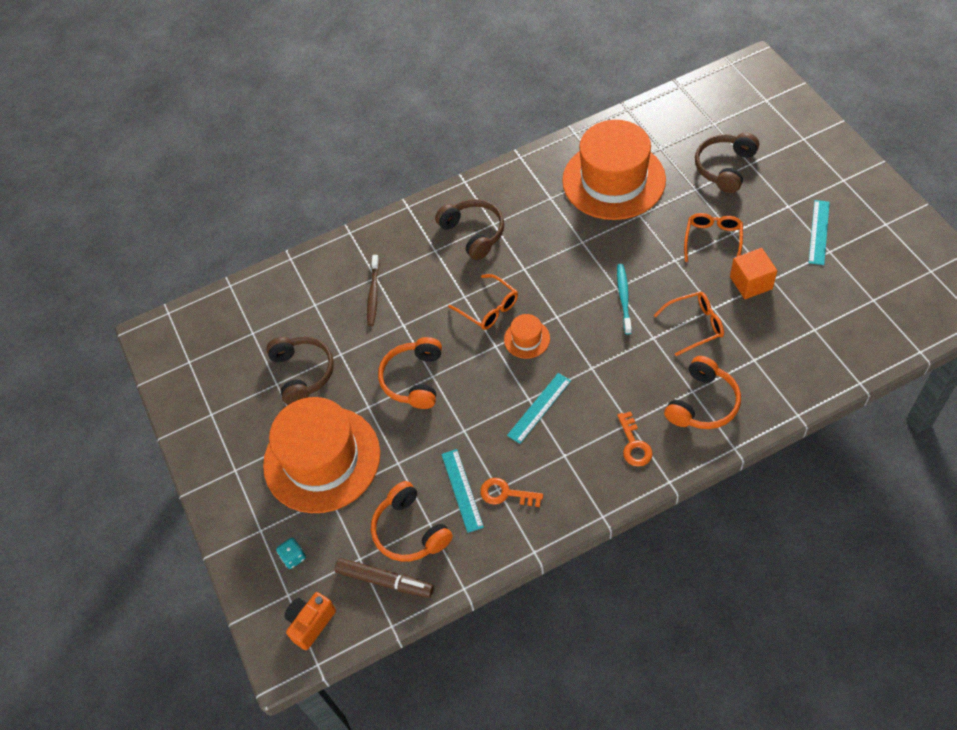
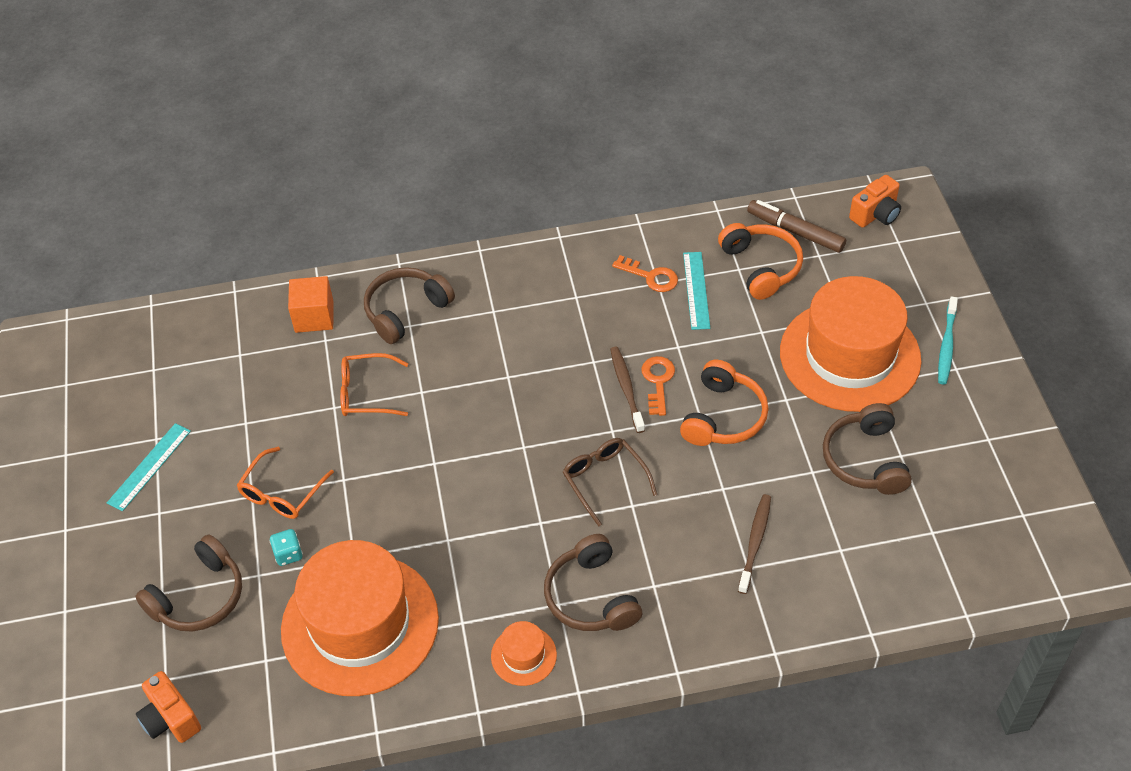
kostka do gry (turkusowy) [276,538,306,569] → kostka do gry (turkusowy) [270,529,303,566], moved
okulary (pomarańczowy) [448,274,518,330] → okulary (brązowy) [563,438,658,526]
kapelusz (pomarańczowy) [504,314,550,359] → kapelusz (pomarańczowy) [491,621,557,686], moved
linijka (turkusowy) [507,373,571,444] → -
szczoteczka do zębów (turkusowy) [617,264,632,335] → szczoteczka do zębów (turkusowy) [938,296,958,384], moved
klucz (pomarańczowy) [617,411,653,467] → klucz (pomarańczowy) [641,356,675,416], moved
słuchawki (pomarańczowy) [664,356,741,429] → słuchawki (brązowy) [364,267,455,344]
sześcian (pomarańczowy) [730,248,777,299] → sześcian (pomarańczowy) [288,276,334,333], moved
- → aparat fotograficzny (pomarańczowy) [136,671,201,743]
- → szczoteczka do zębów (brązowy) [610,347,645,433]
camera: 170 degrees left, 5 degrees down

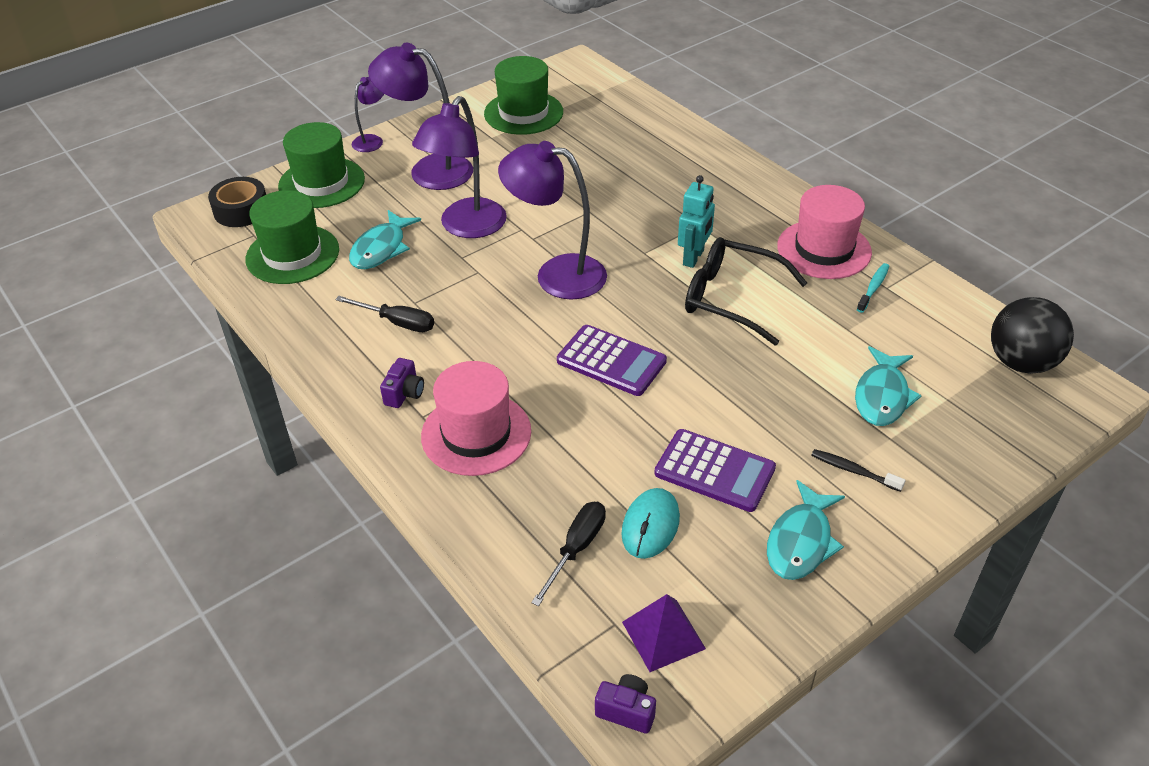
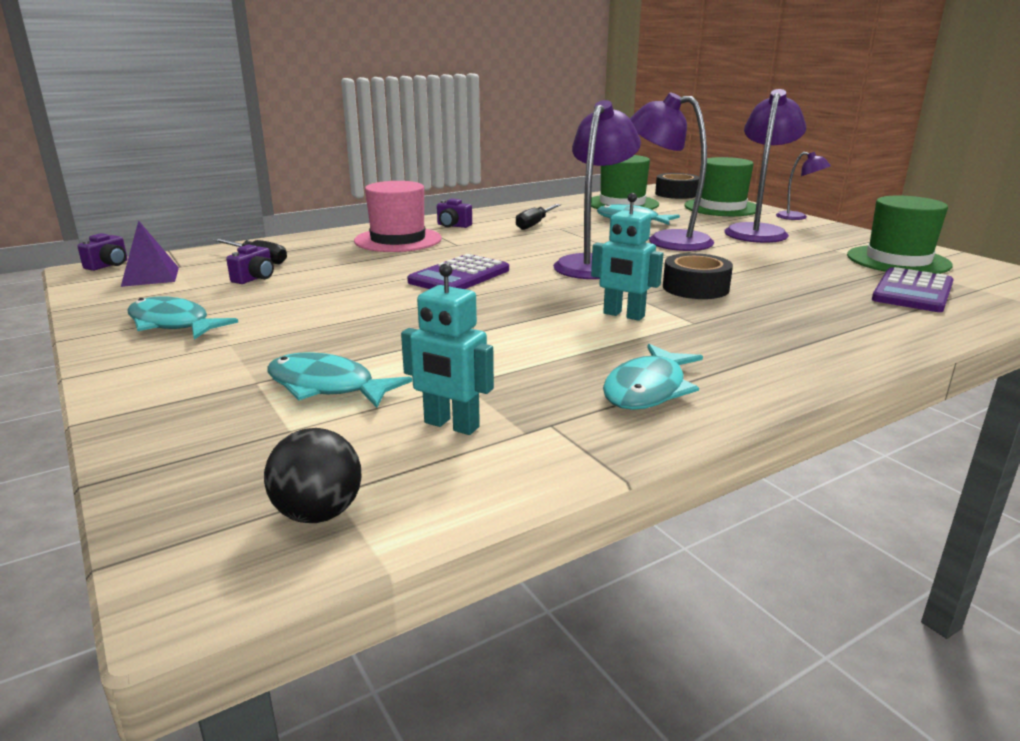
myszka (turkusowy) [621,488,680,559] → aparat fotograficzny (fioletowy) [226,245,274,284]
kalkulator (fioletowy) [654,429,776,512] → kalkulator (fioletowy) [872,267,954,312], moved
okulary (czarny) [685,237,807,345] → -
kapelusz (różowy) [777,185,872,279] → ryba (turkusowy) [603,344,703,410]
szczoteczka do zębów (czarny) [811,449,906,492] → -
szczoteczka do zębów (turkusowy) [856,263,889,313] → -
piłka (czarny) [991,297,1074,374] → piłka (czarny) [264,428,361,523], x0.66
- → robot (turkusowy) [401,263,494,435]
- → taśma klejąca (czarny) [663,253,733,299]
camera: 95 degrees right, 20 degrees down

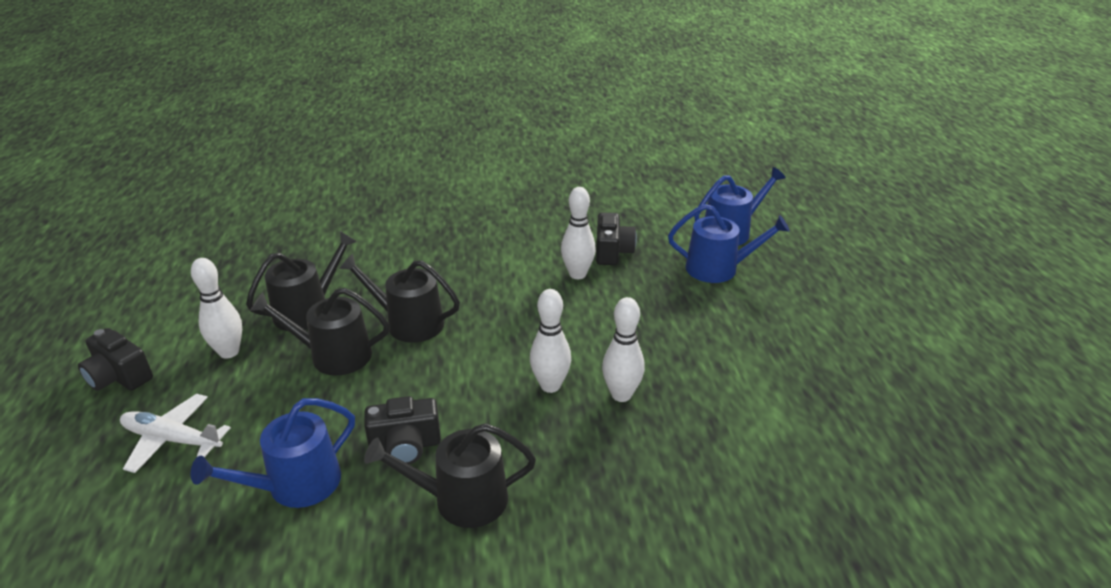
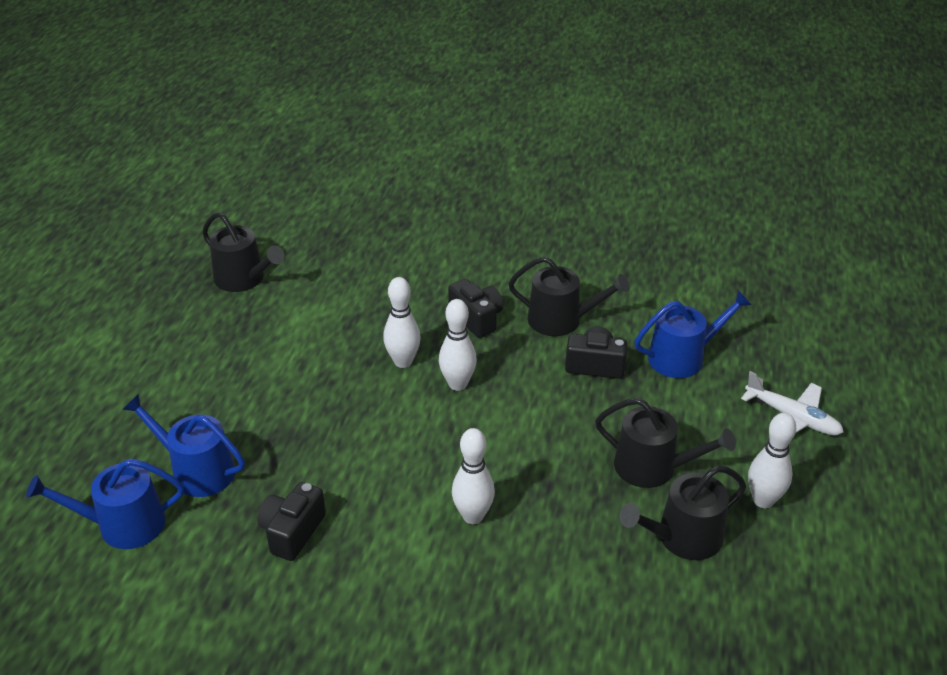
aparat fotograficzny (czarny) [78,328,153,391] → aparat fotograficzny (czarny) [448,279,503,338], moved
konewka (czarny) [339,253,460,343] → konewka (czarny) [202,212,284,292], moved
kręgiel (biały) [561,187,596,279] → kręgiel (biały) [452,428,495,524], moved
camera: 160 degrees left, 5 degrees up

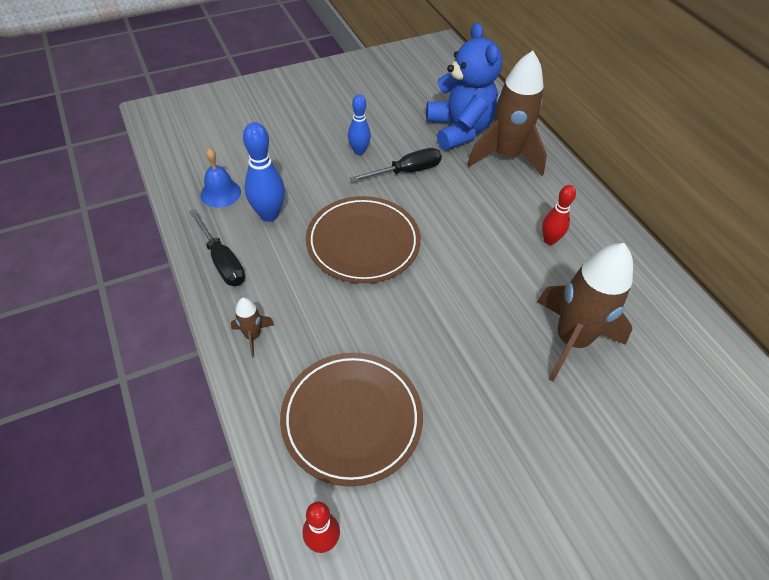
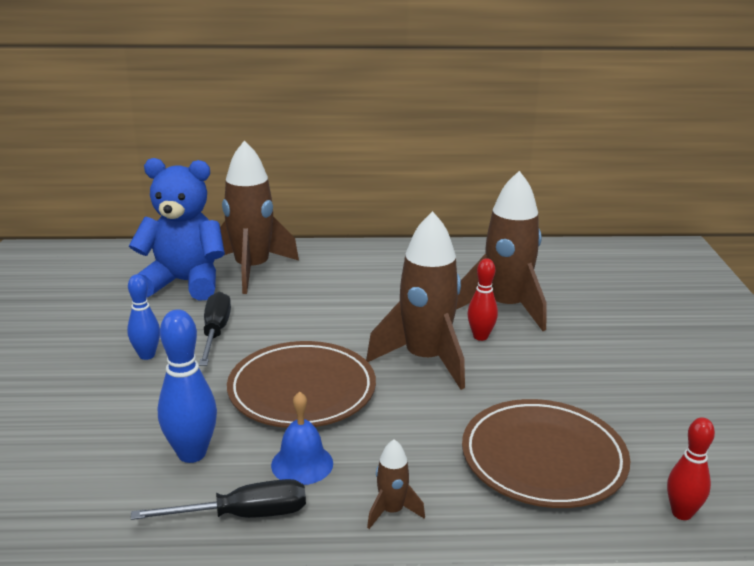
dzwonek (niebieski) [200,148,241,208] → dzwonek (niebieski) [271,391,333,485], moved
kręgiel (czerwony) [542,185,576,245] → kręgiel (czerwony) [467,258,498,341], moved
- → rakieta (brązowy) [366,211,465,390]
camera: 65 degrees left, 25 degrees down

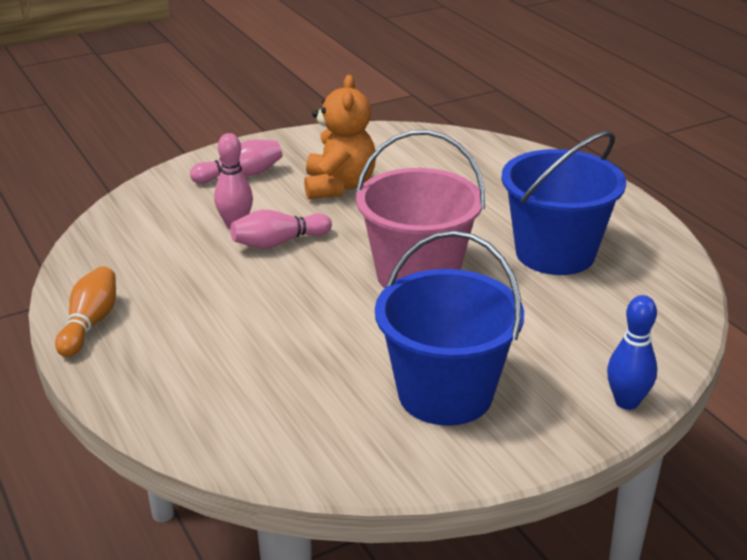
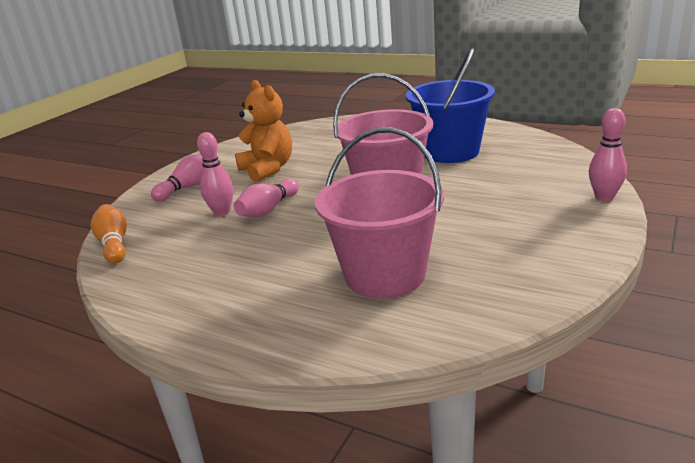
kręgiel (pomarańczowy) [55,266,116,357] → kręgiel (pomarańczowy) [91,204,127,264], moved
wiadro (niebieski) [375,231,524,426] → -
kręgiel (niebieski) [607,295,657,410] → kręgiel (różowy) [589,108,627,201]
- → wiadro (różowy) [315,128,444,298]
camera: 30 degrees left, 5 degrees down

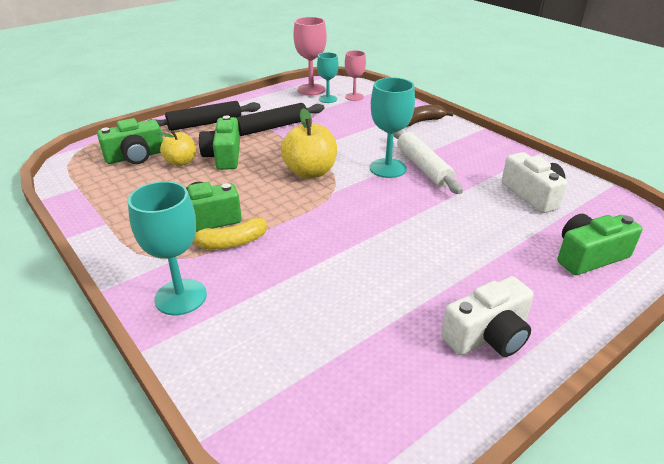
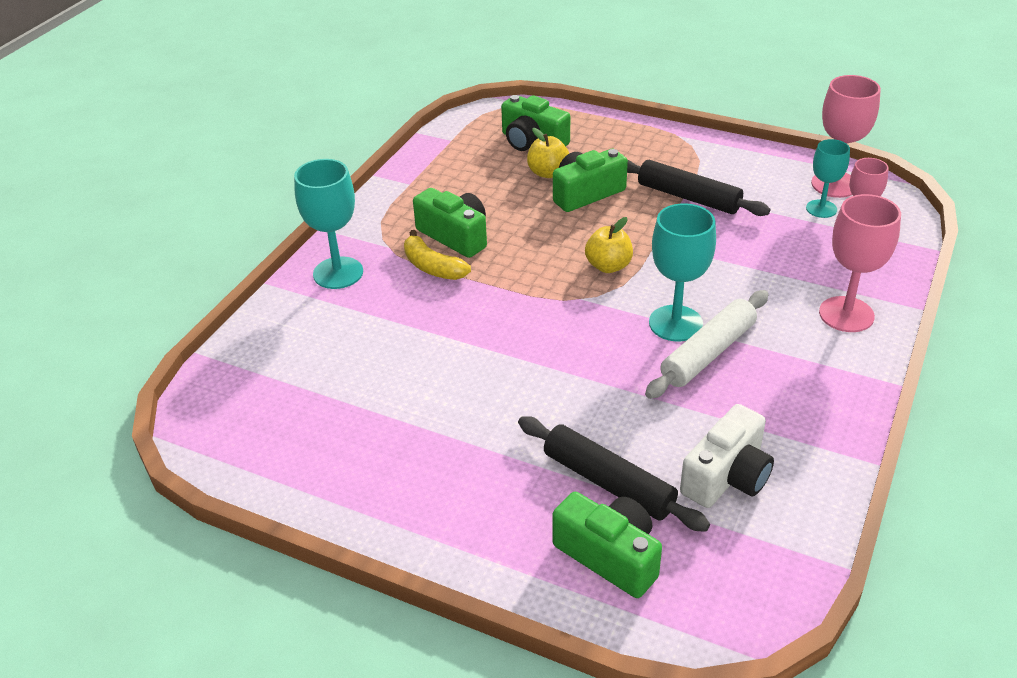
wałek do ciasta (czarny) [150,101,261,131] → wałek do ciasta (czarny) [518,416,710,532], moved
jabłko (żółty) [281,108,337,178] → jabłko (żółty) [585,217,633,273], x0.64
banan (brązowy) [407,105,453,126] → kielich (różowy) [819,194,901,332]
aparat fotograficzny (biały) [441,276,534,357] → -
camera: 65 degrees right, 5 degrees up

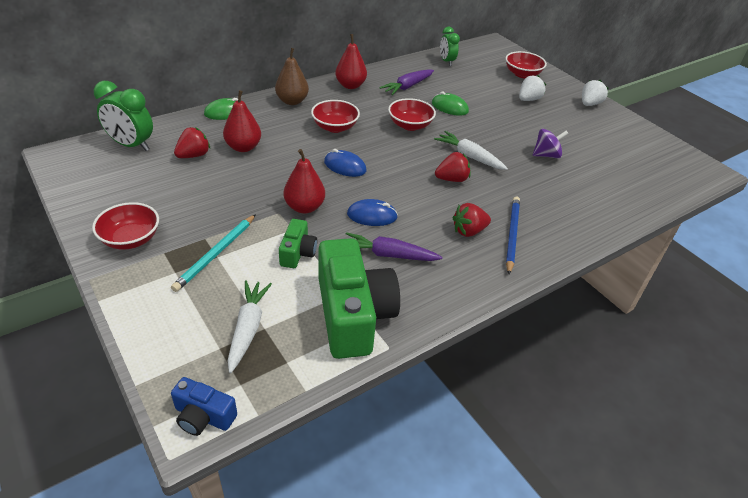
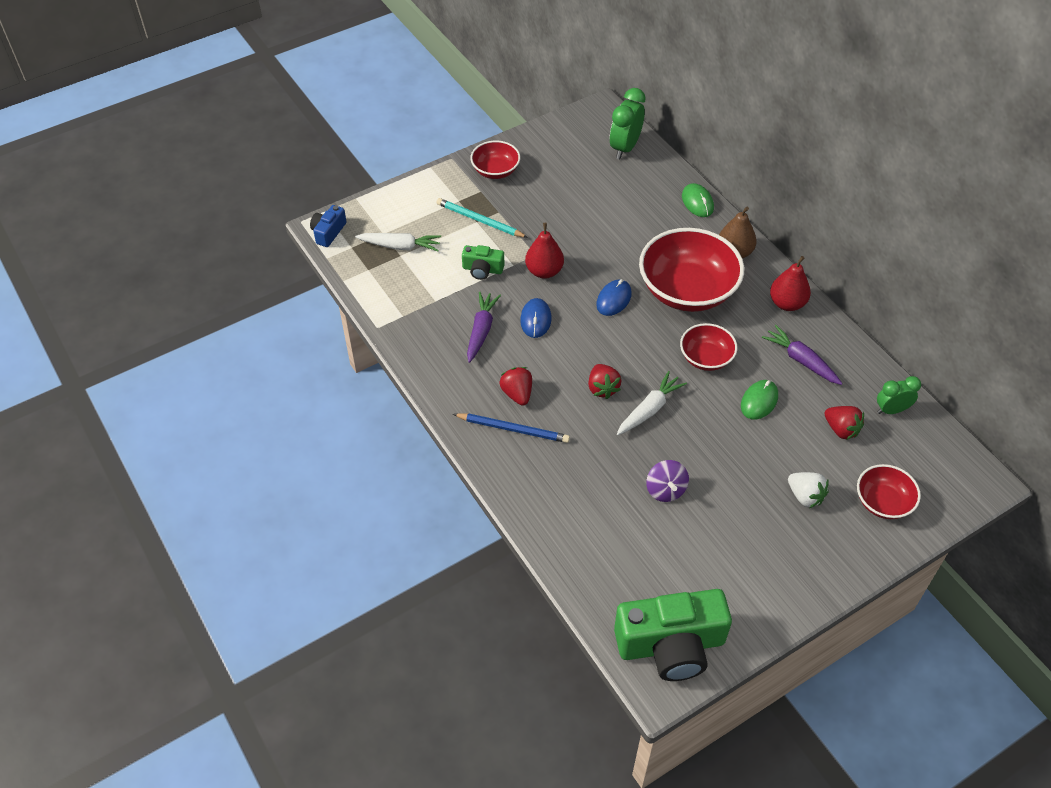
truskawka (czerwony) [174,127,210,158] → truskawka (czerwony) [824,406,864,440], moved
gruszka (czerwony) [223,90,261,152] → -
miska (czerwony) [311,100,360,133] → miska (czerwony) [639,228,744,312], x1.90
aparat fotograficzny (zielony) [319,238,400,359] → aparat fotograficzny (zielony) [614,589,732,681], moved
truskawka (biały) [582,80,609,106] → -
camera: 95 degrees right, 10 degrees up

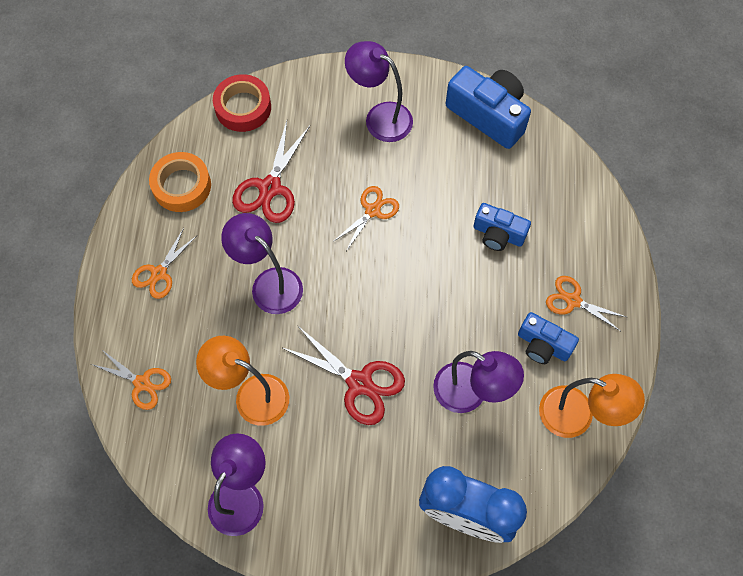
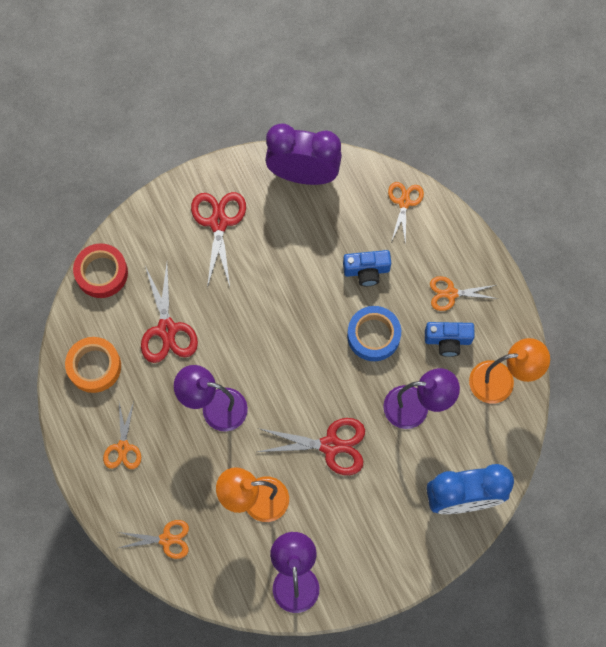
nożyczki (pomarańczowy) [333,186,399,251] → nożyczki (pomarańczowy) [388,182,424,246], moved
lampka (fioletowy) [345,41,413,142] → nożyczki (czerwony) [191,192,246,288]
aparat fotograficzny (niebieski) [446,66,531,149] → budzik (fioletowy) [265,123,342,185]
- → taśma klejąca (niebieski) [347,306,401,361]
camera: 30 degrees left, 5 degrees up

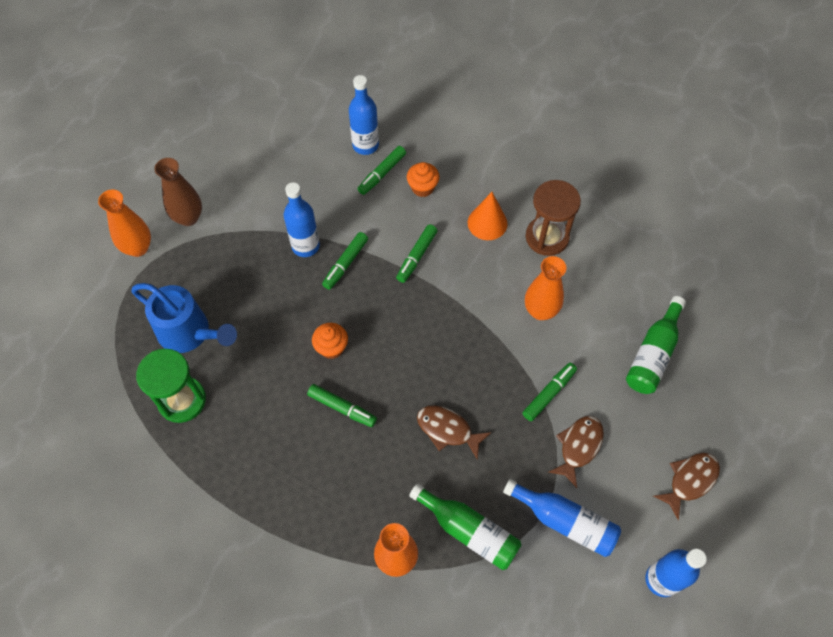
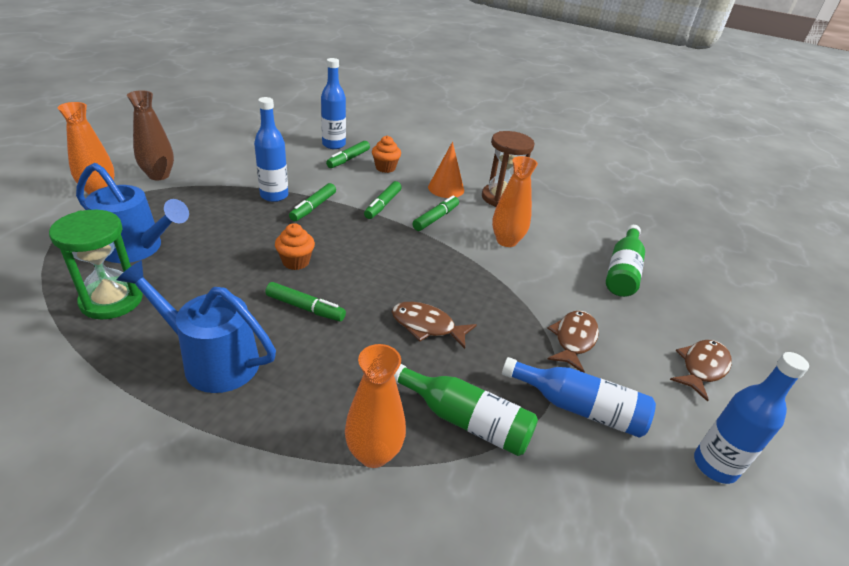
flamaster (zielony) [522,363,577,421] → flamaster (zielony) [412,195,459,231], moved
- → konewka (niebieski) [117,261,276,393]
camera: 10 degrees left, 25 degrees down

